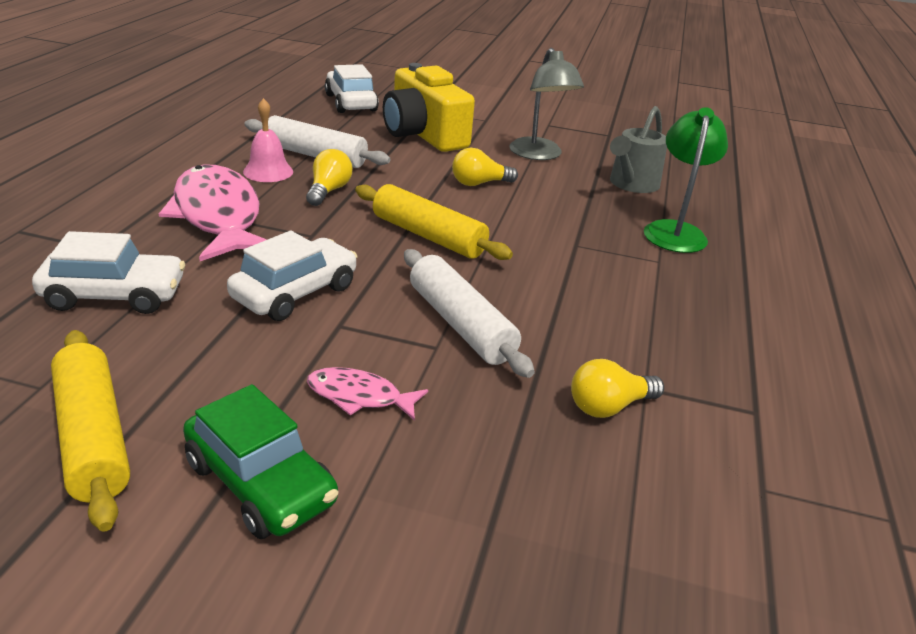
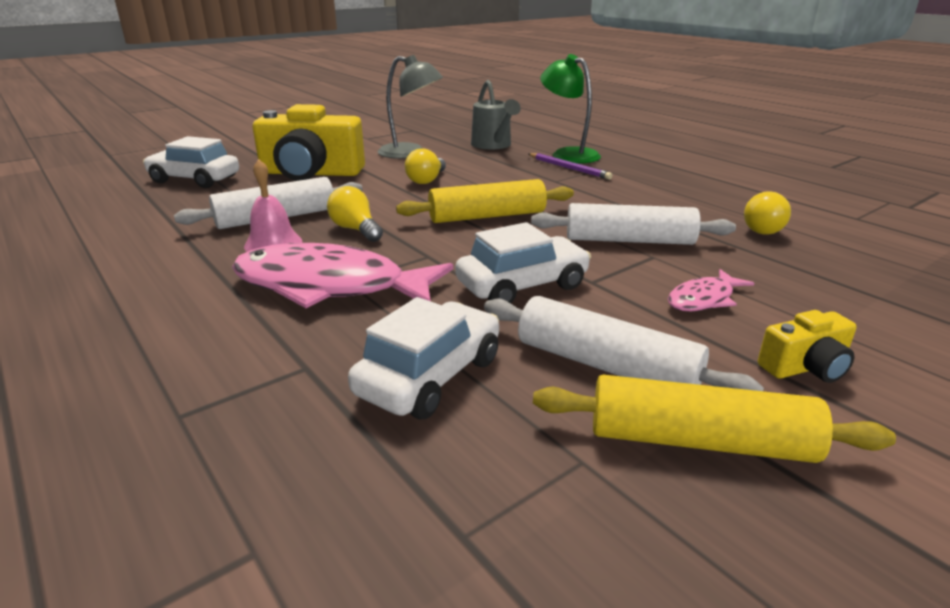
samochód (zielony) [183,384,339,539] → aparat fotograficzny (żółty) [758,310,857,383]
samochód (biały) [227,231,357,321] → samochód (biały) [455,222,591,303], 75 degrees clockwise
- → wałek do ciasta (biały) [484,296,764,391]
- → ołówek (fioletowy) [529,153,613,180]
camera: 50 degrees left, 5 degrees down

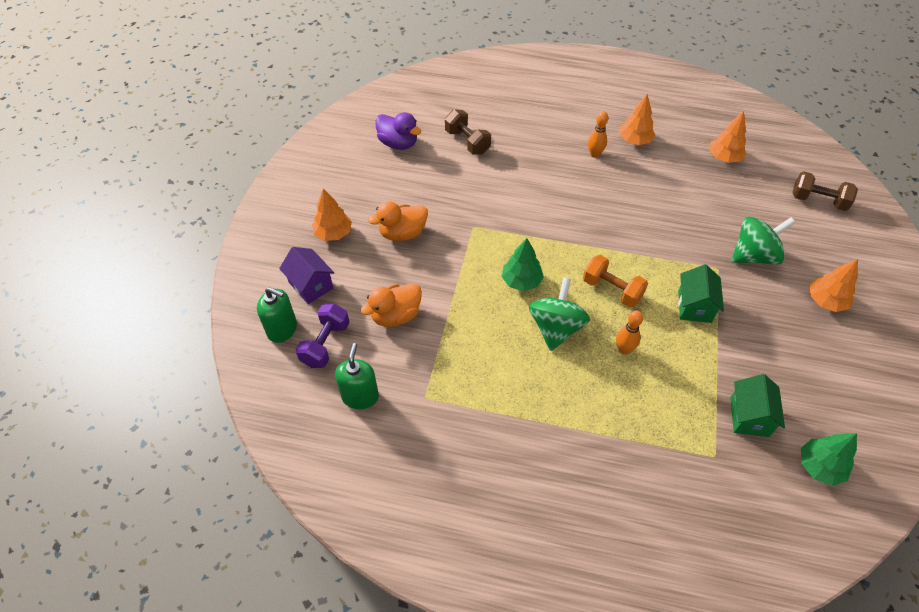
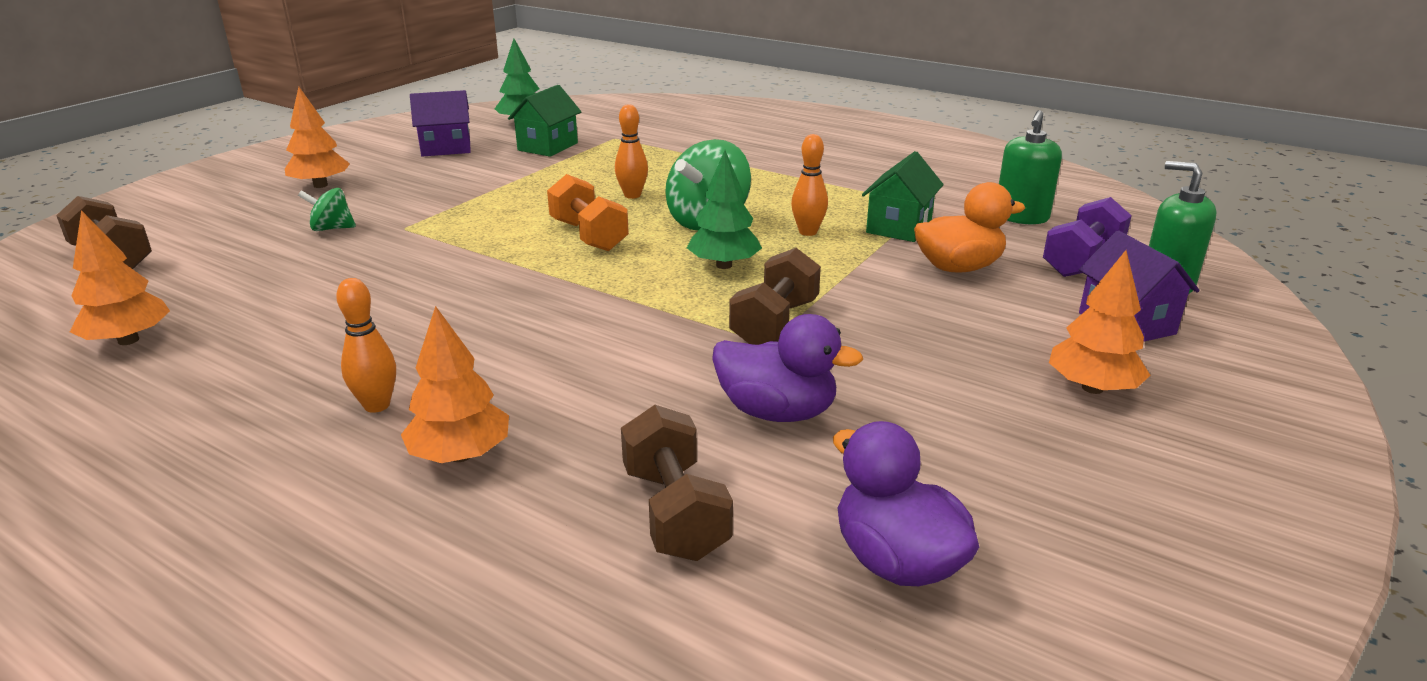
kaczka (pomarańczowy) [368,201,428,241] → -
drzewko (pomarańczowy) [619,94,655,145] → drzewko (pomarańczowy) [401,306,509,463], moved
domek (zielony) [678,264,724,323] → domek (zielony) [862,151,944,242], moved
bączek (zielony) [732,217,796,265] → bączek (zielony) [298,188,356,231], x0.52
- → domek (fioletowy) [410,90,471,157]
- → kaczka (fioletowy) [712,314,863,422]
- → hantel (brązowy) [729,248,821,345]
- → kręgiel (pomarańczowy) [791,134,828,236]
camera: 160 degrees left, 25 degrees down

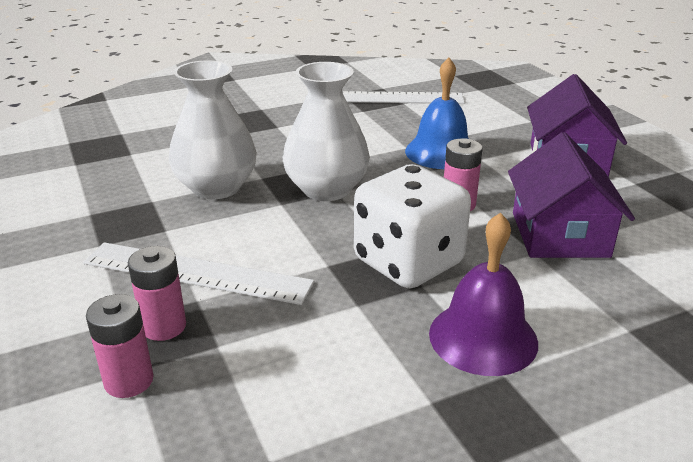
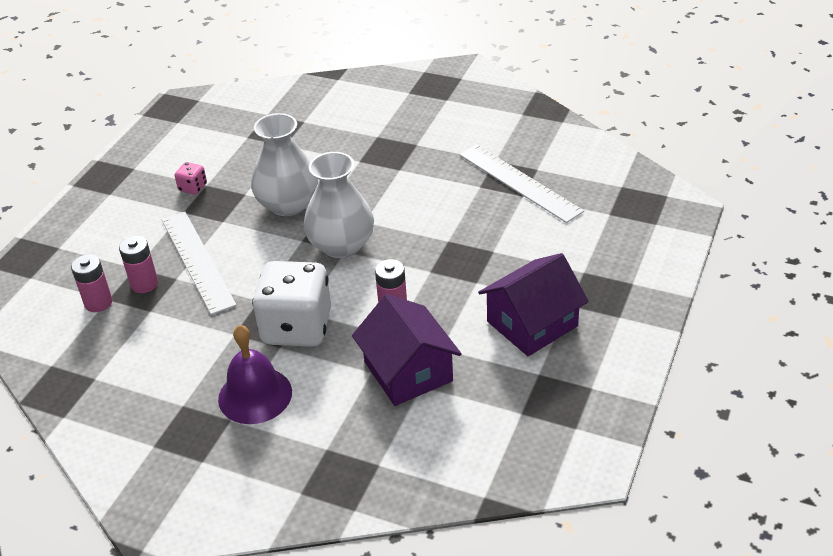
dzwonek (niebieski) [405,57,469,169] → -
domek (fioletowy) [508,132,635,258] → domek (fioletowy) [352,294,462,406], 75 degrees counterclockwise
- → kostka do gry (różowy) [175,162,207,195]
camera: 50 degrees right, 10 degrees up

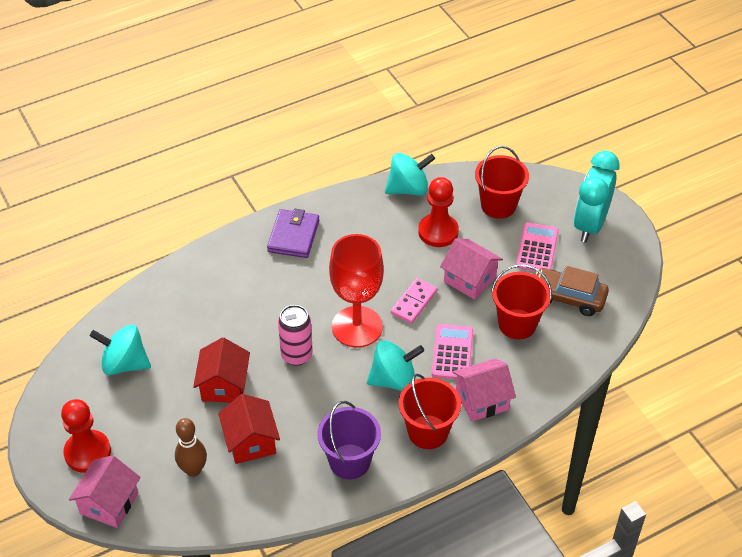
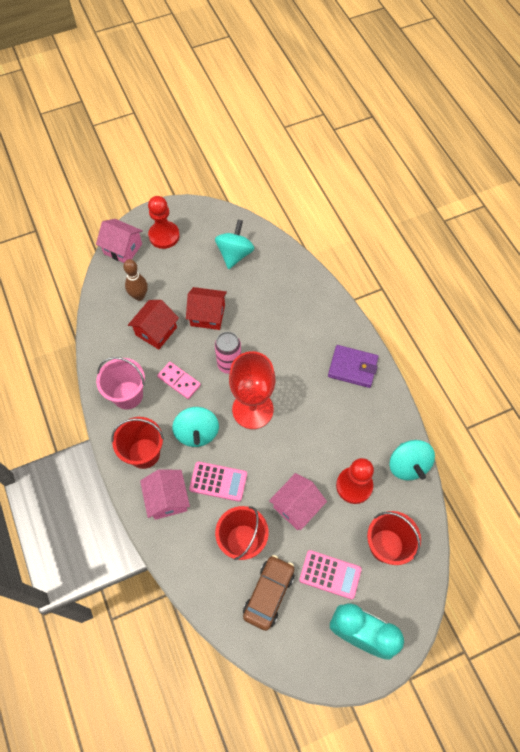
domek (czerwony) [218,394,280,464] → domek (czerwony) [128,300,179,349], 45 degrees counterclockwise
wiadro (fioletowy) [317,401,381,480] → wiadro (różowy) [96,357,145,409]
kostka domina (różowy) [391,278,437,324] → kostka domina (różowy) [157,362,201,399], moved
camera: 95 degrees right, 15 degrees up

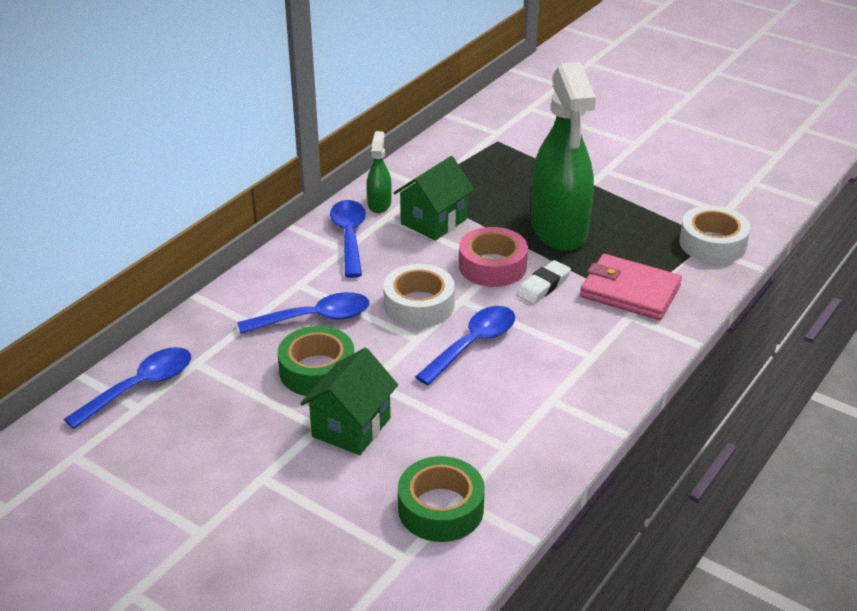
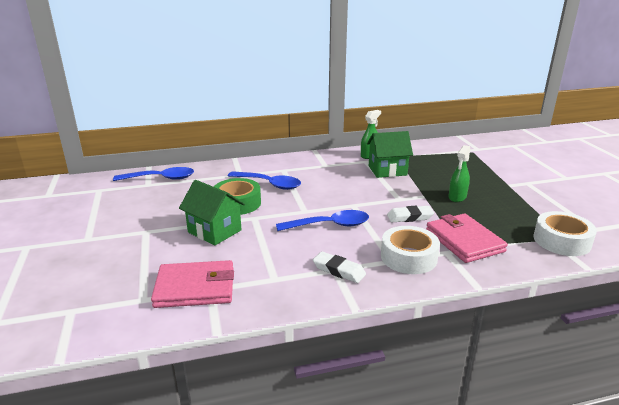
domek (zielony) [300,348,398,455] → domek (zielony) [179,180,245,246], 60 degrees clockwise
łyżka (niebieski) [330,200,366,278] → -
taśma klejąca (biały) [383,264,455,328] → taśma klejąca (biały) [381,226,440,274], moved
taśma klejąca (zielony) [398,456,485,542] → portfel (różowy) [151,260,234,308]
taśma klejąca (różowy) [459,227,528,287] → -
spryskiwacz (zielony) [531,62,596,251] → spryskiwacz (zielony) [448,145,470,202], x0.44
- → gumka do mazania (biały) [313,251,366,283]
camera: 40 degrees right, 10 degrees down

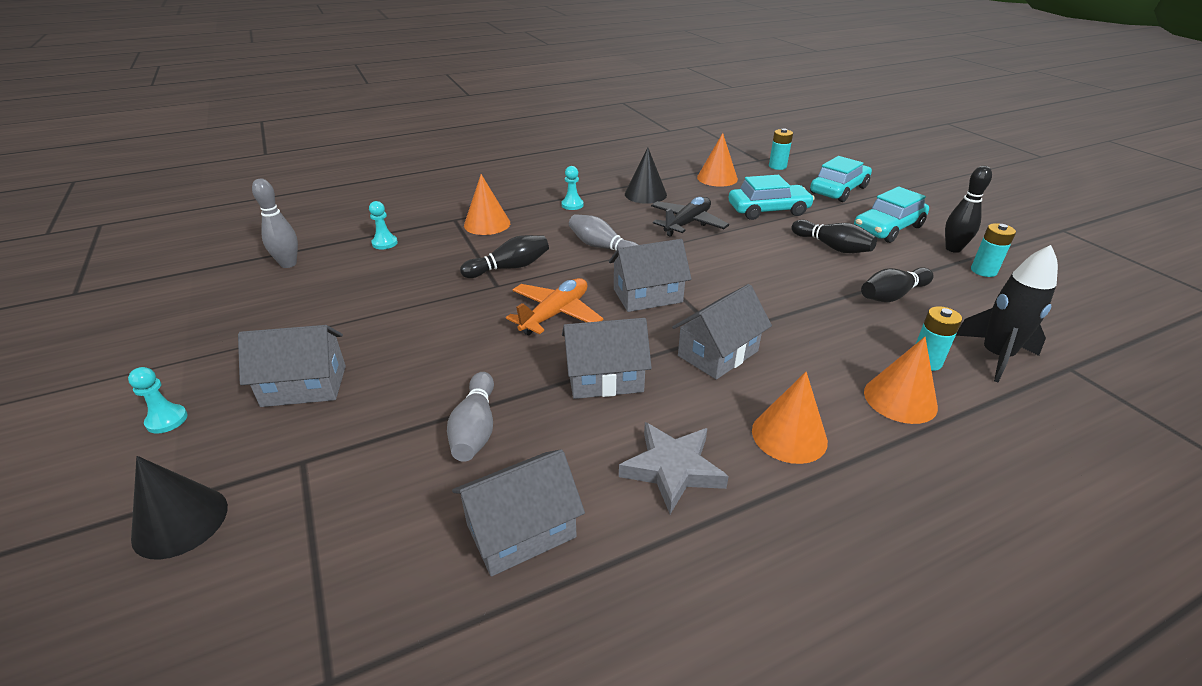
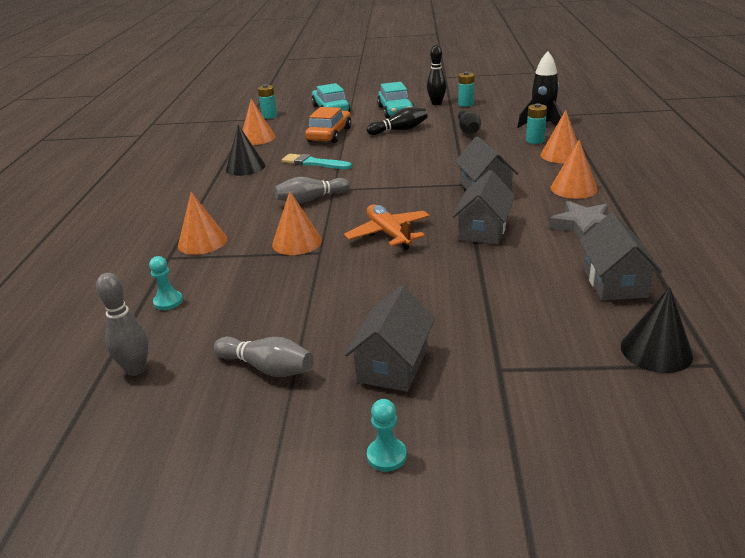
stożek (czarny) [131,456,228,560] → stożek (czarny) [621,287,693,373], moved
kręgiel (szary) [447,372,494,462] → kręgiel (szary) [214,337,314,377], moved
kręgiel (czarny) [460,235,549,278] → stożek (pomarańczowy) [272,191,322,255]
pionek (turkusowy) [561,166,584,210] → -
domek (szary) [609,239,691,312] → -
samolot (czarny) [651,197,729,237] → pędzel (turkusowy) [282,154,352,169]
samochód (turkusowy) [728,175,815,220] → samochód (pomarańczowy) [305,107,351,143]
camera: 60 degrees left, 5 degrees down

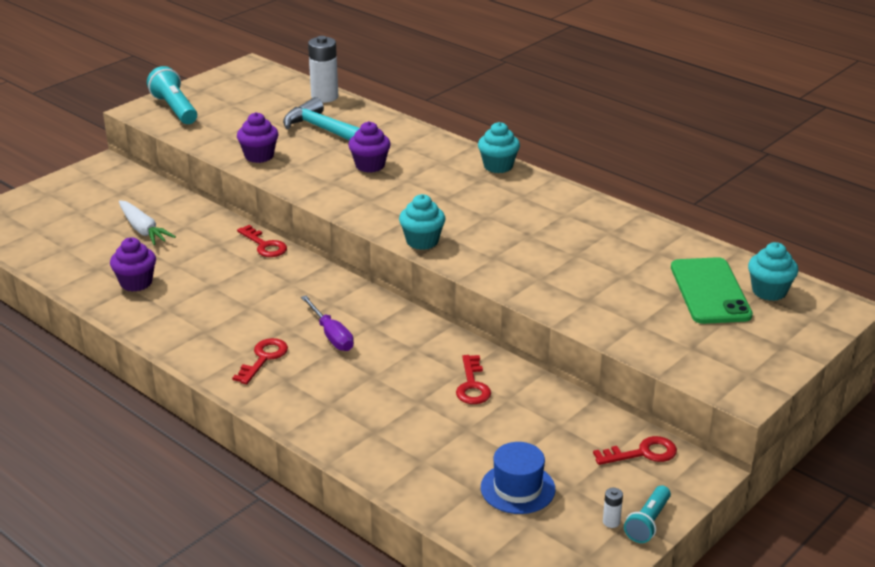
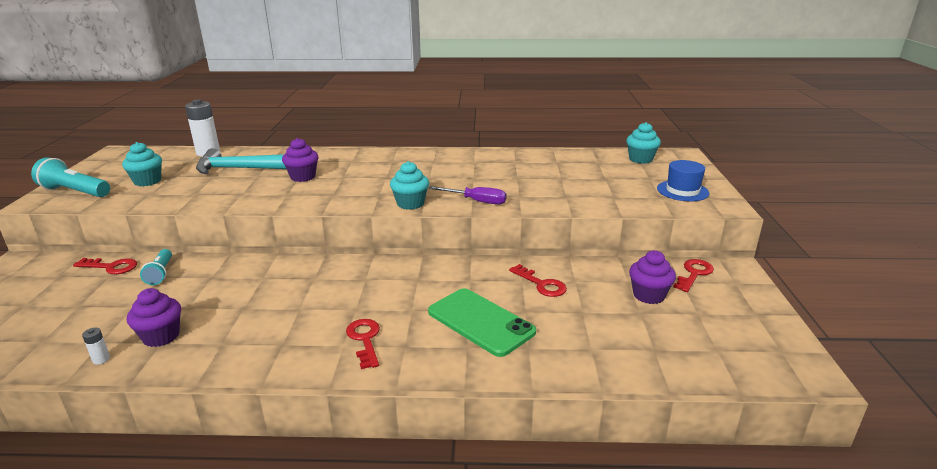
marchewka (biały) [119,200,176,245] → -
muffinka (fioletowy) [237,112,279,163] → muffinka (fioletowy) [629,250,676,304], moved
klucz (czerwony) [237,225,287,257] → klucz (czerwony) [73,258,137,274], moved
śrubokręt (fioletowy) [301,296,354,351] → śrubokręt (fioletowy) [428,186,507,205], moved
muffinka (turkusowy) [478,122,520,173] → muffinka (turkusowy) [122,142,162,186], moved
kapelusz (niebieski) [481,442,555,514] → kapelusz (niebieski) [657,160,709,201], moved
bateria (biały) [603,488,623,528] → bateria (biały) [82,328,110,364], moved
latarka (turkusowy) [624,485,671,543] → latarka (turkusowy) [140,249,172,285], moved
telefon (zielony) [671,257,753,324] → telefon (zielony) [428,288,536,357], moved
camera: 40 degrees left, 5 degrees down

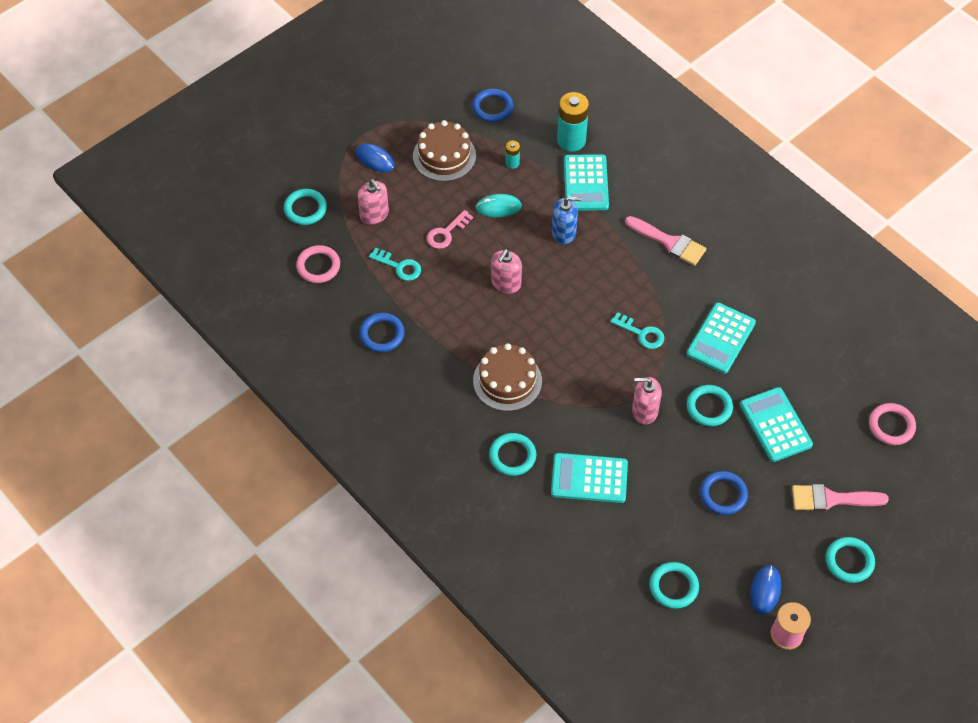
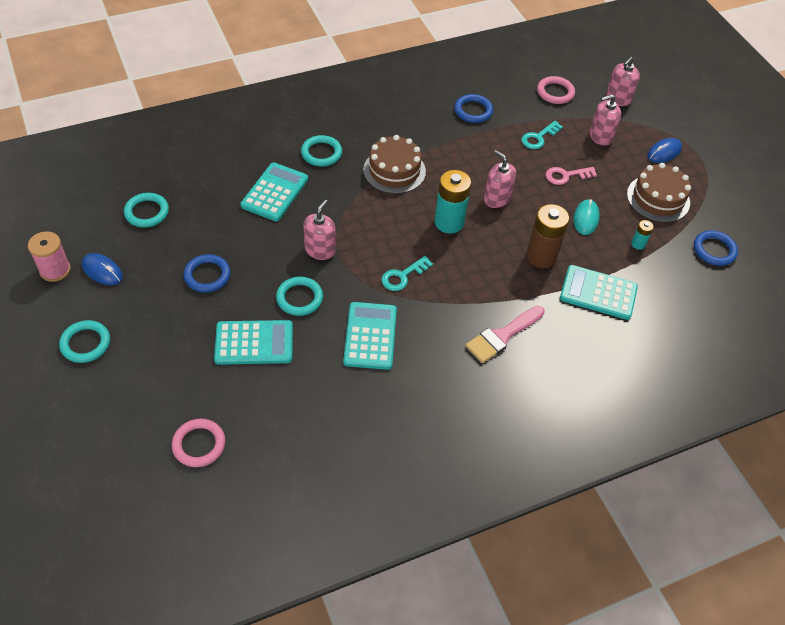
pierścień (turkusowy) [284,189,327,225] → dozownik mydła (różowy) [606,57,640,106]
klucz (różowy) [427,210,473,249] → klucz (różowy) [545,167,597,185], 75 degrees counterclockwise
dozownik mydła (niebieski) [552,196,581,244] → bateria (brązowy) [526,204,569,268]
bateria (turkusowy) [557,92,589,152] → bateria (turkusowy) [434,170,471,234], moved
kalkulator (turkusowy) [686,302,756,374] → kalkulator (turkusowy) [343,302,397,370], 45 degrees clockwise
pędzel (różowy) [792,484,889,511] → -
camera: 105 degrees right, 5 degrees down

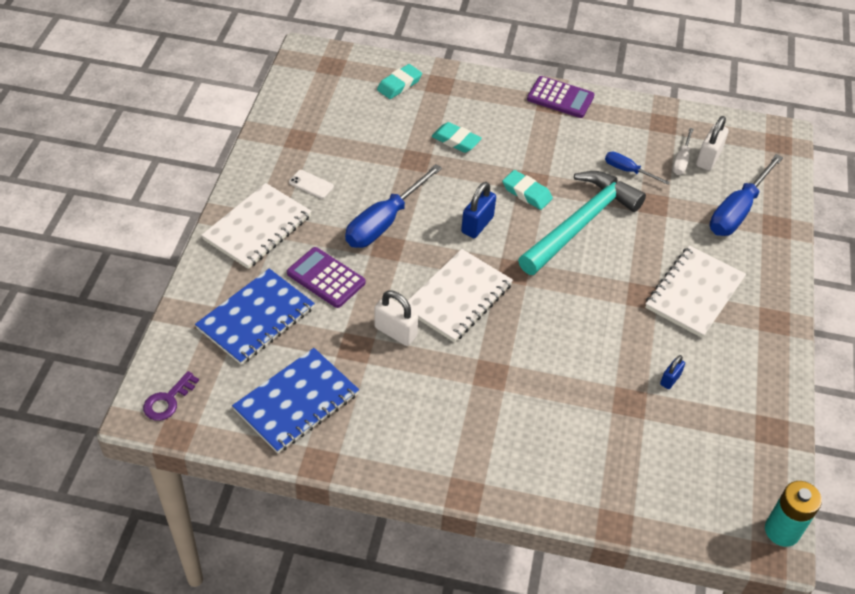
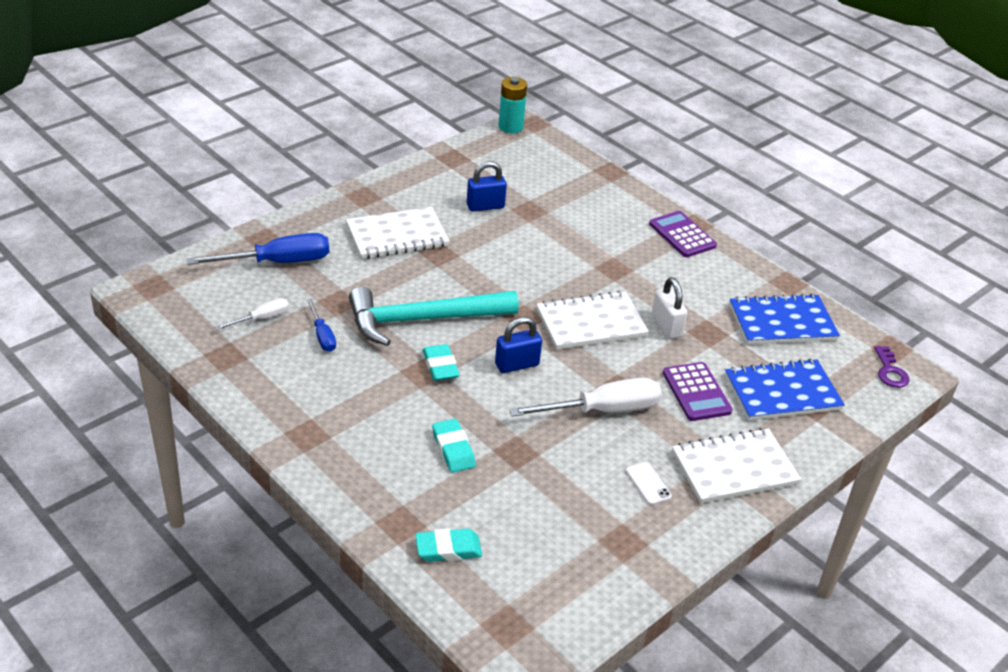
klucz (fioletowy) [143,371,199,421] → klucz (fioletowy) [874,346,909,388], 105 degrees clockwise
śrubokręt (niebieski) [345,164,442,248] → śrubokręt (biały) [509,378,662,417]
kalkulator (fioletowy) [527,76,595,118] → kalkulator (fioletowy) [649,211,717,257], moved
kłódka (niebieski) [660,355,685,389] → kłódka (niebieski) [467,161,507,212], x1.69
kłódka (biały) [696,116,729,171] → -
camera: 145 degrees left, 10 degrees down

